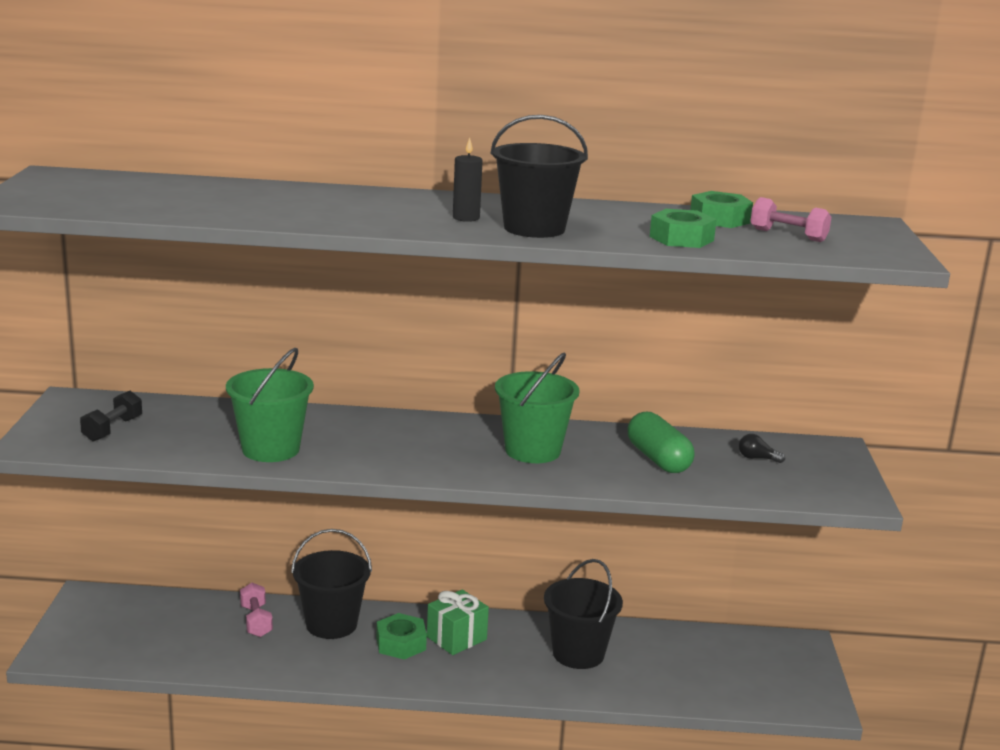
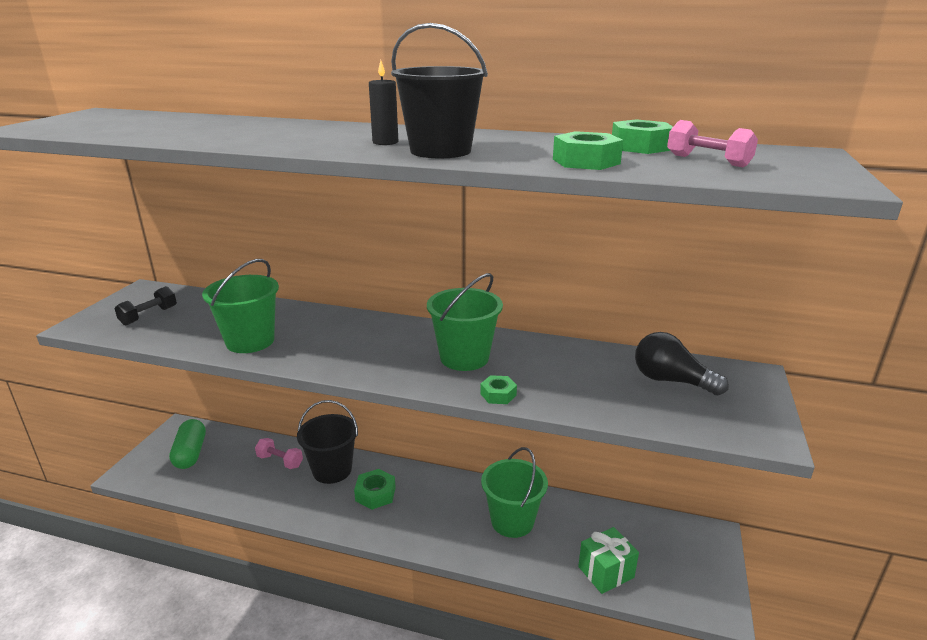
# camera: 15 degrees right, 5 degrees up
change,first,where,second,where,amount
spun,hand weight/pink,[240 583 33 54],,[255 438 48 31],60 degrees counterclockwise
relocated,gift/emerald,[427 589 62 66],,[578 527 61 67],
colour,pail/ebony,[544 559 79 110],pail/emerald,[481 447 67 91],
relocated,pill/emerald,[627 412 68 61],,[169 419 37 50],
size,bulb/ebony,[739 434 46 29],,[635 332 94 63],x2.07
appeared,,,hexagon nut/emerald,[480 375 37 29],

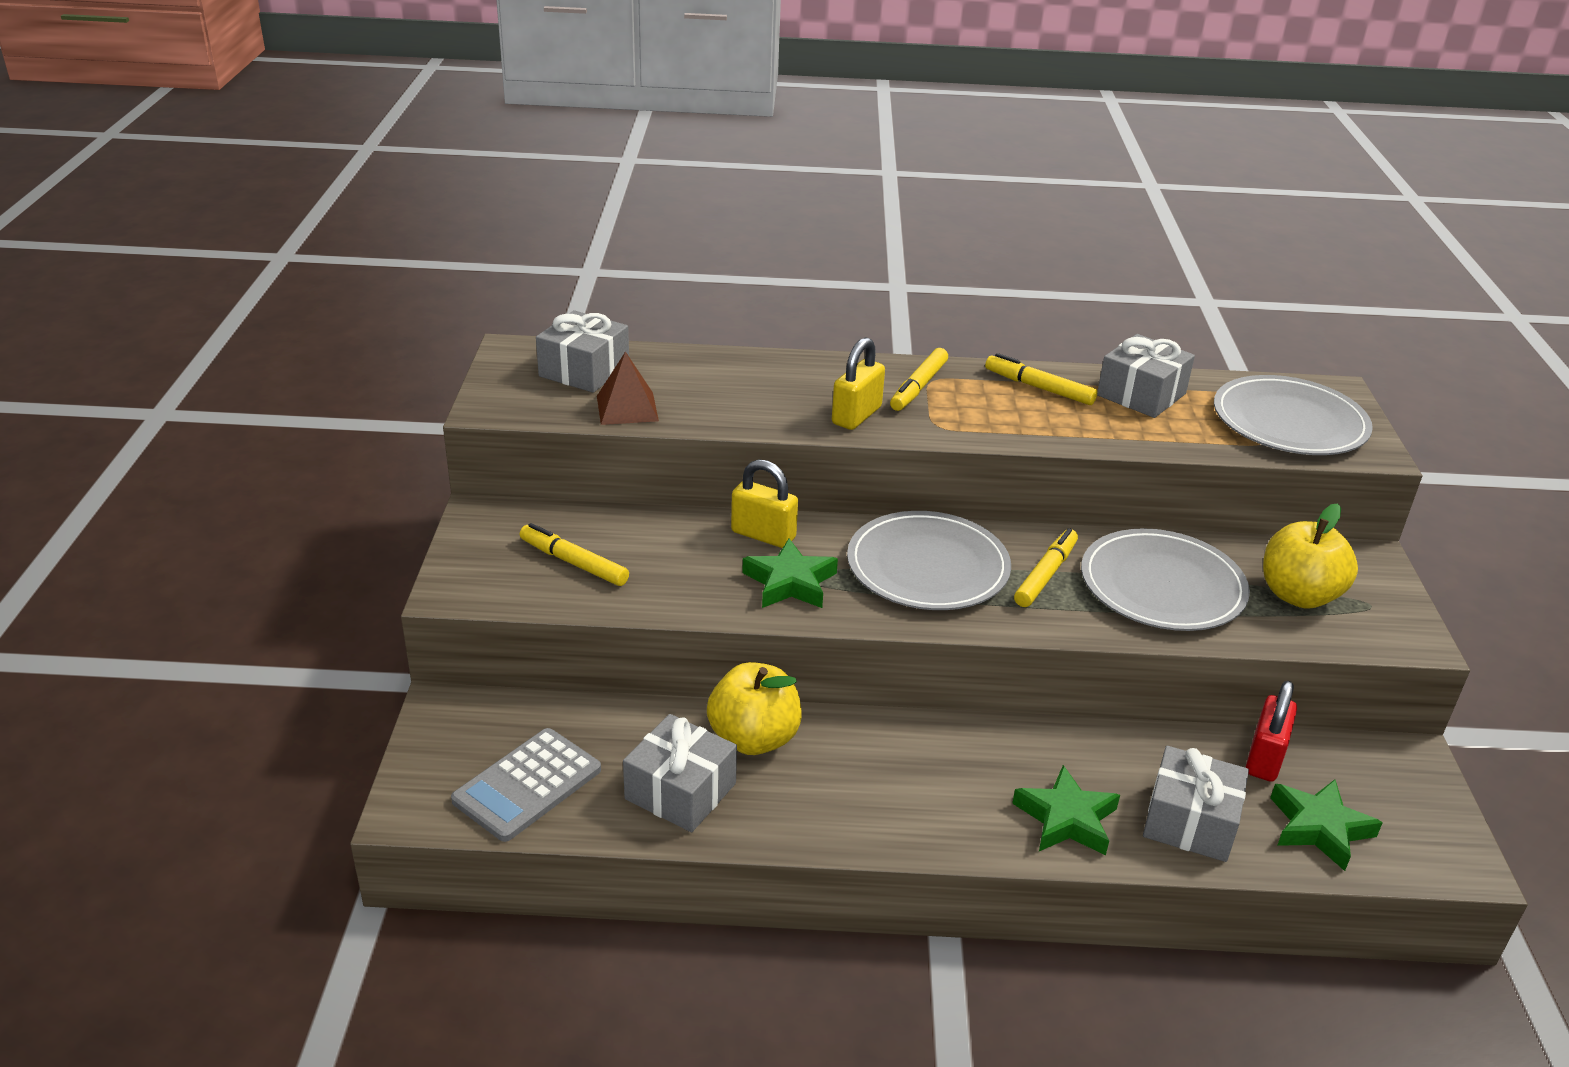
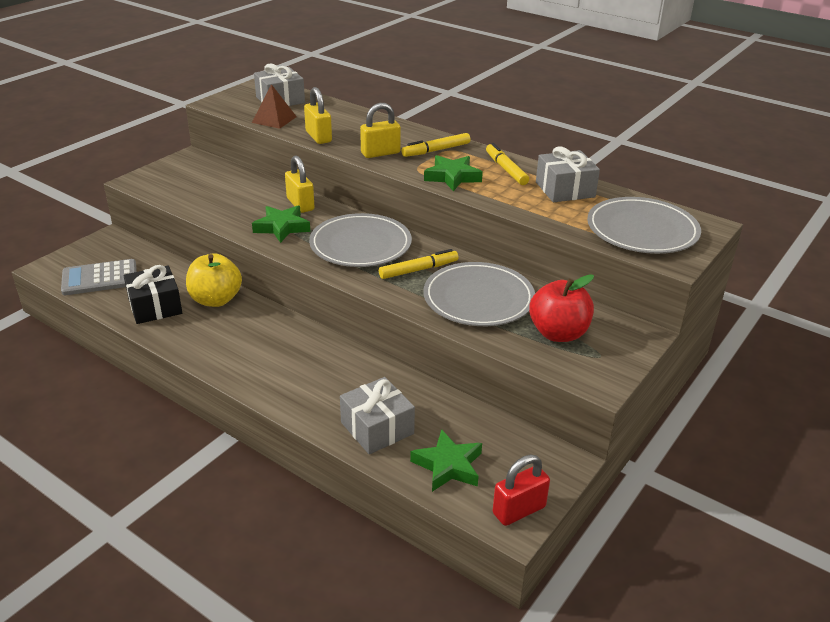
# camera: 35 degrees right, 0 degrees up
change,first,where,second,where,amount
missing,marker pen/bright yellow,[520 523 109 63],,,
colour,gift/ash-grey,[623 714 114 118],gift/ebony,[124 265 58 59],
relocated,star shape/emerald,[1012 765 108 90],,[424 155 59 36],
relocated,padlock/scarlet,[1246 681 51 101],,[492 455 58 71],
colour,apple fruit/bright yellow,[1263 503 95 106],apple fruit/scarlet,[529 274 65 68],
appeared,,,padlock/bright yellow,[304 87 28 57],

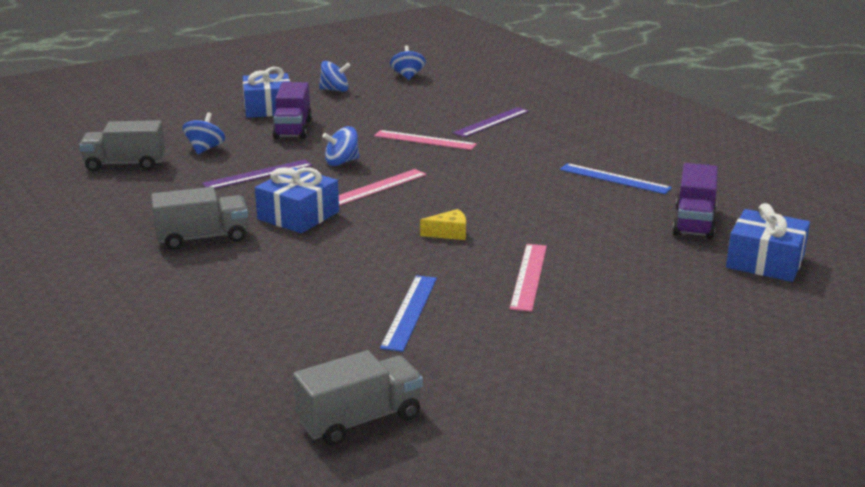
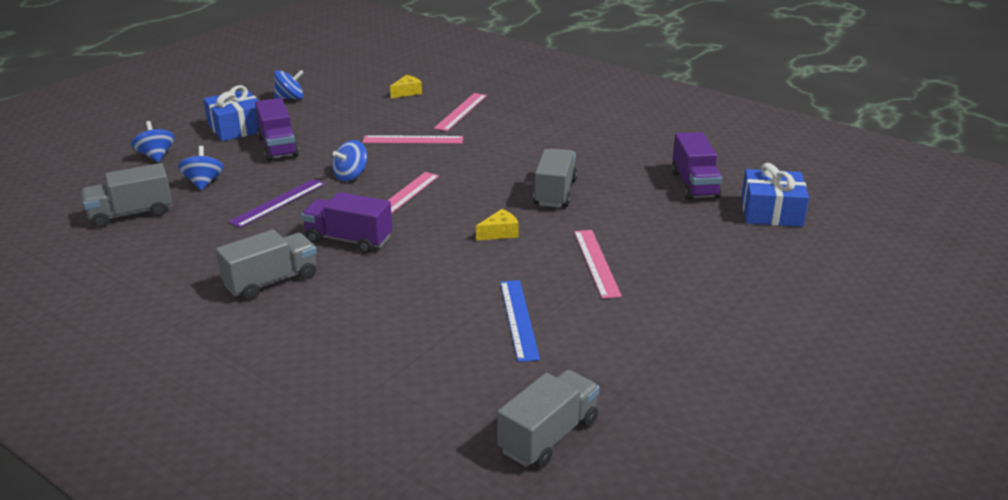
# camera: 20 degrees left, 5 degrees up
change,first,where,second,where,amount
exchanged,gift/cobalt,[255 167 84 66],truck/royal purple,[301 192 91 61],
relocated,whirligig/cobalt,[390 45 36 35],,[131 121 44 41],
colour,straightedge/royal purple,[453 107 76 30],straightedge/pink,[434 93 53 38],
missing,straightedge/cobalt,[560 163 112 31],,,
appeared,,,cheese/bright yellow,[390 75 32 23],
appeared,,,truck/ash-grey,[533 148 45 59],

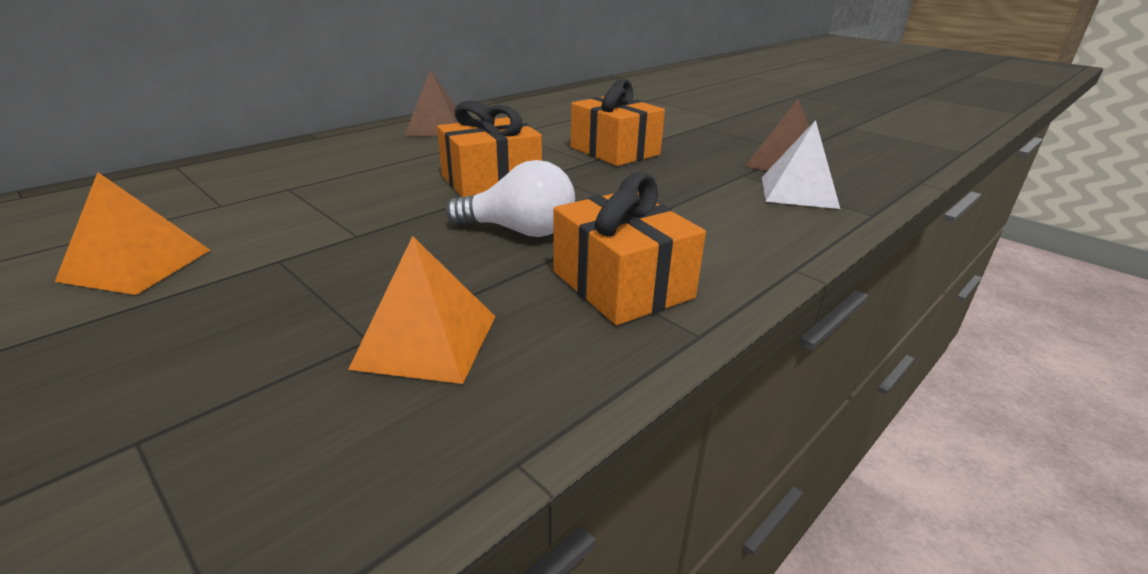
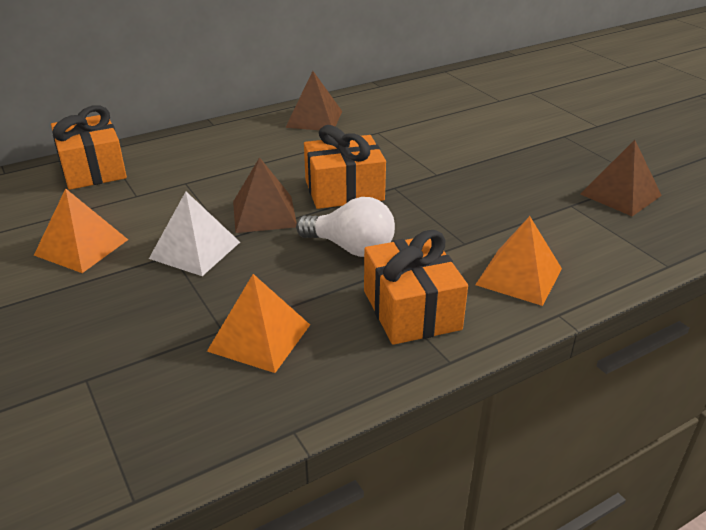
# camera: 15 degrees right, 5 degrees up
change,first,where,second,where,amount
relocated,gift/orange,[571 79 94 87],,[51 105 76 85],
relocated,solid pyramid/pure white,[762 120 78 89],,[149 192 91 84],
appeared,,,solid pyramid/dark brown,[233 157 64 76],
appeared,,,solid pyramid/orange,[475 216 87 90],

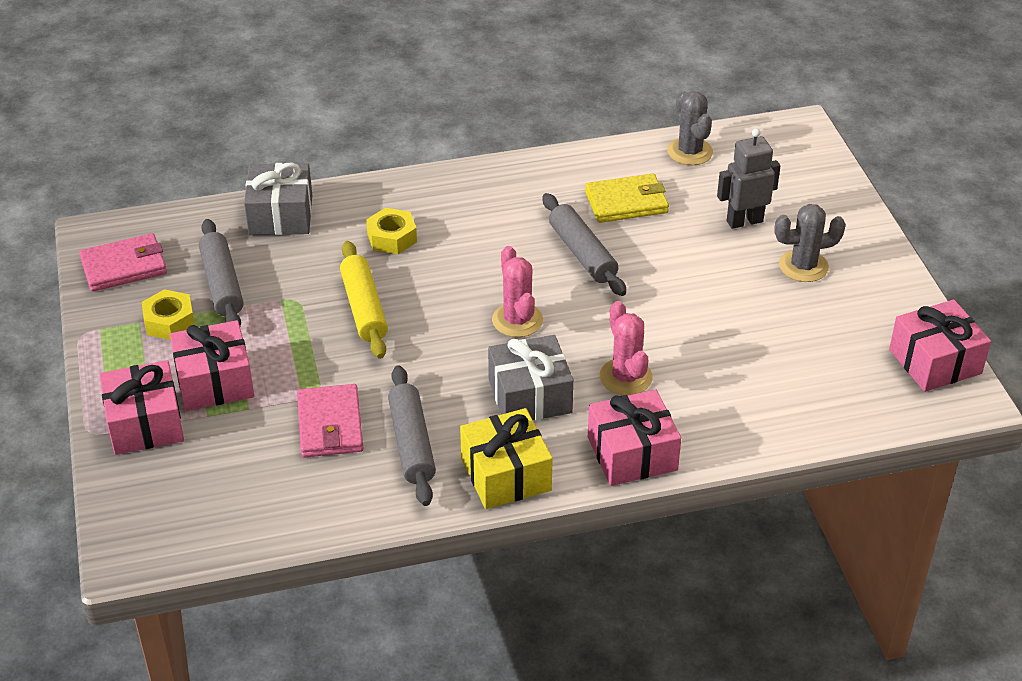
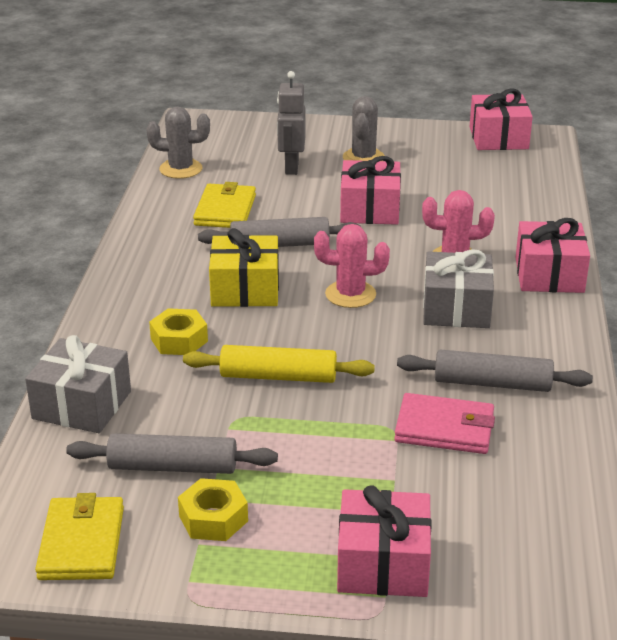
# camera: 70 degrees left, 10 degrees down
change,first,where,second,where,amount
colour,wallet/pink,[79 233 88 59],wallet/bright yellow,[35 493 89 87],
relocated,gift/pink,[170 320 84 91],,[340 156 61 69],
relocated,gift/bright yellow,[460 408 93 101],,[209 228 70 79],

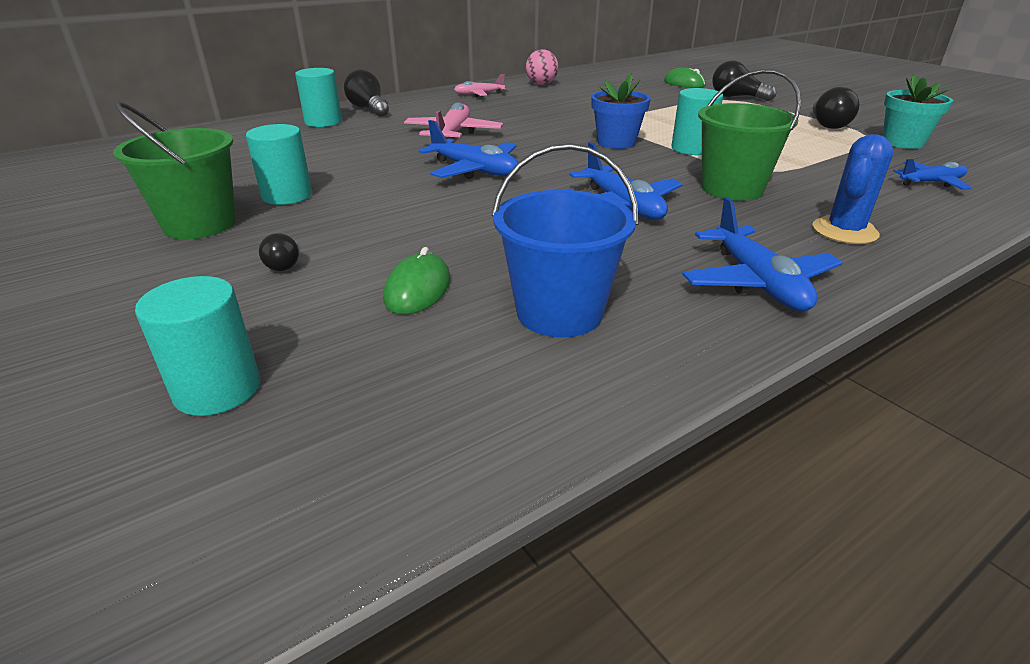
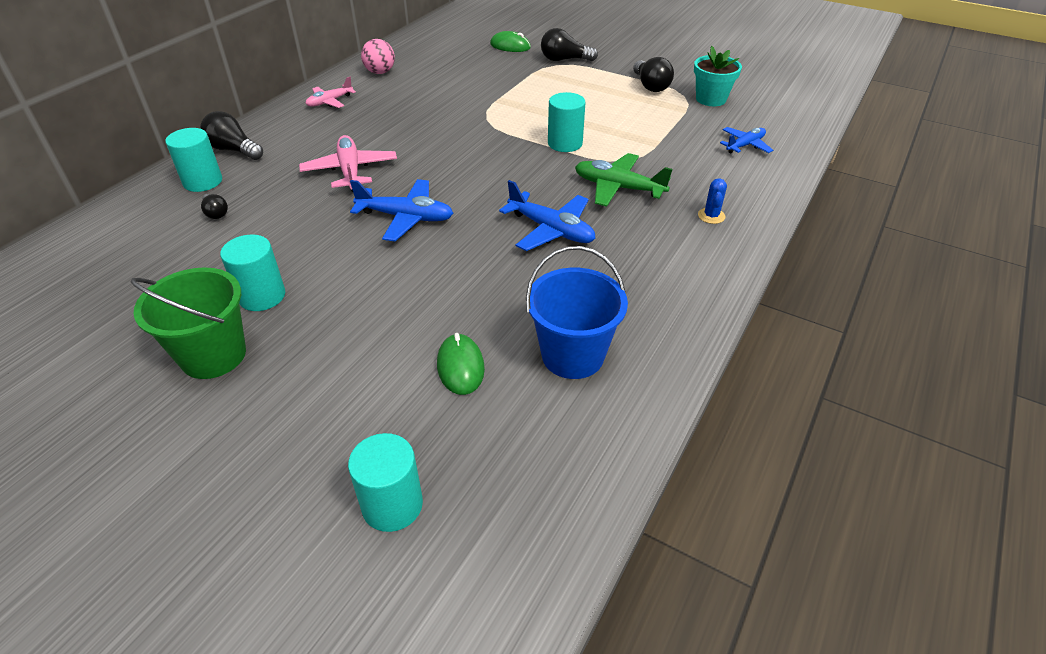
# camera: 25 degrees left, 10 degrees up
change,first,where,second,where,amount
relocated,bulb/ebony,[259 233 40 38],,[201 194 27 25],
missing,plant pot/cobalt,[591 74 60 75],,,
missing,toy plane/cobalt,[682 197 161 114],,,
exchanged,pail/emerald,[698 69 103 132],toy plane/emerald,[575 153 97 54],
size,cactus/cobalt,[812 134 81 110],,[698 178 29 46],x0.61

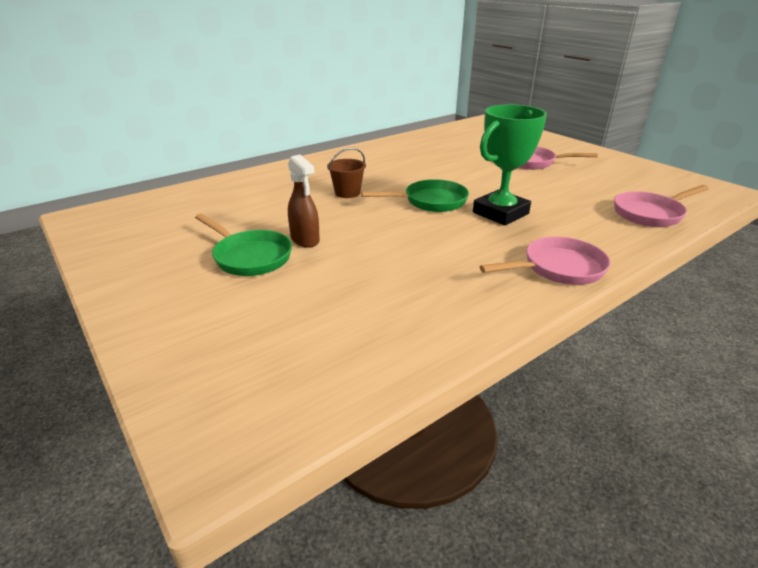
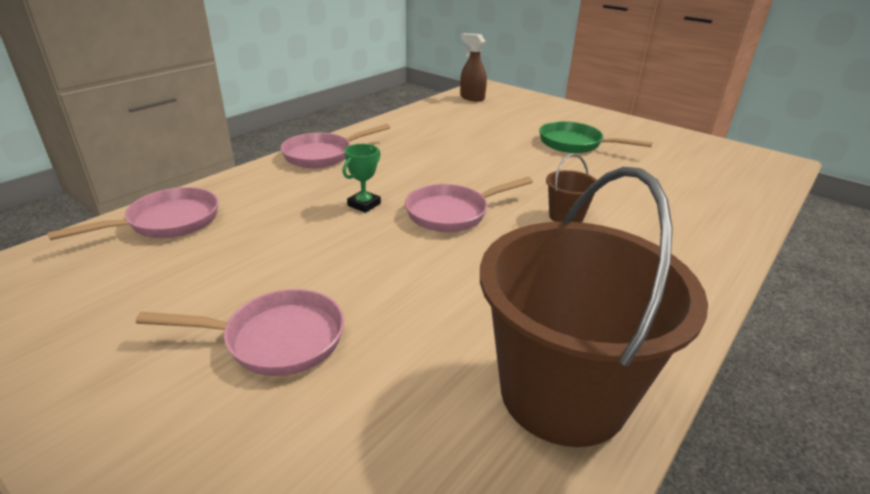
# camera: 165 degrees right, 0 degrees up
change,first,where,second,where,amount
relocated,sprayer/dark brown,[288 155 32 93],,[460 33 27 69],
colour,frying pan/emerald,[361 179 108 33],frying pan/pink,[405 177 128 55],
size,prize cup/emerald,[473 104 74 121],,[343 144 38 69],x0.48
appeared,,,pail/dark brown,[480 167 228 280],

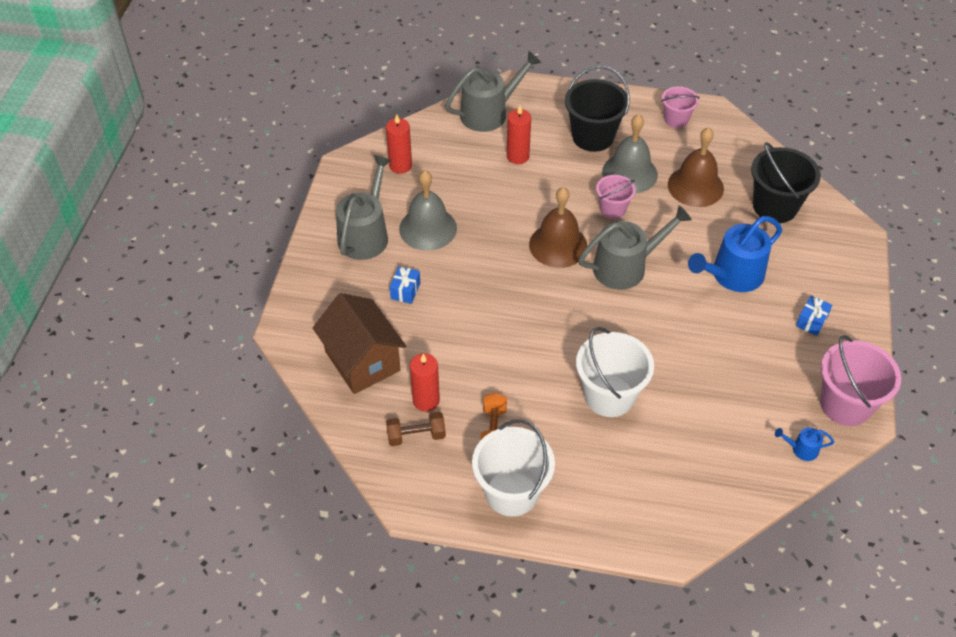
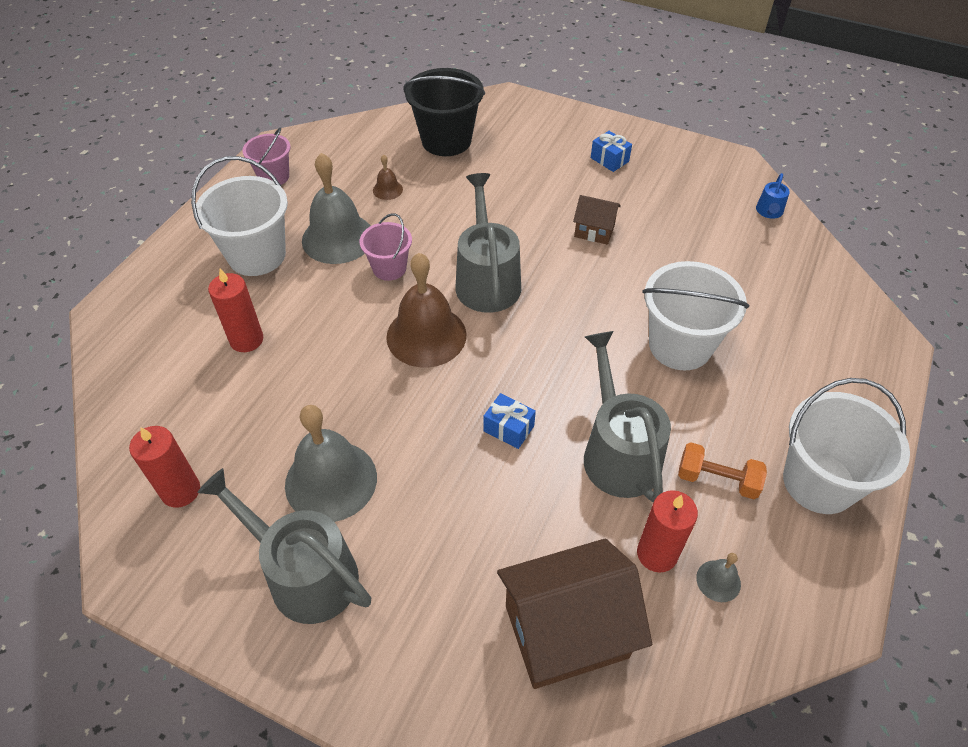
# camera: 75 degrees left, 0 degrees up
change,first,where,second,where,amount
exchanged,hand weight/dark brown,[386 412 60 34],bell/ash-grey,[696 553 45 49],
relocated,gift/cobalt,[390 266 30 38],,[484 393 52 56],
relocated,watering pot/ash-grey,[445 51 96 81],,[584 331 87 171],
colour,pail/ebony,[565 66 65 86],pail/pure white,[191 156 97 120],
size,bell/dark brown,[668 127 56 80],,[373 154 30 46],x0.44
missing,watering pot/cobalt,[688 216 94 76],,,
missing,pail/pink,[820 335 81 91],,,
appeared,,,cottage/dark brown,[573 195 48 50],

